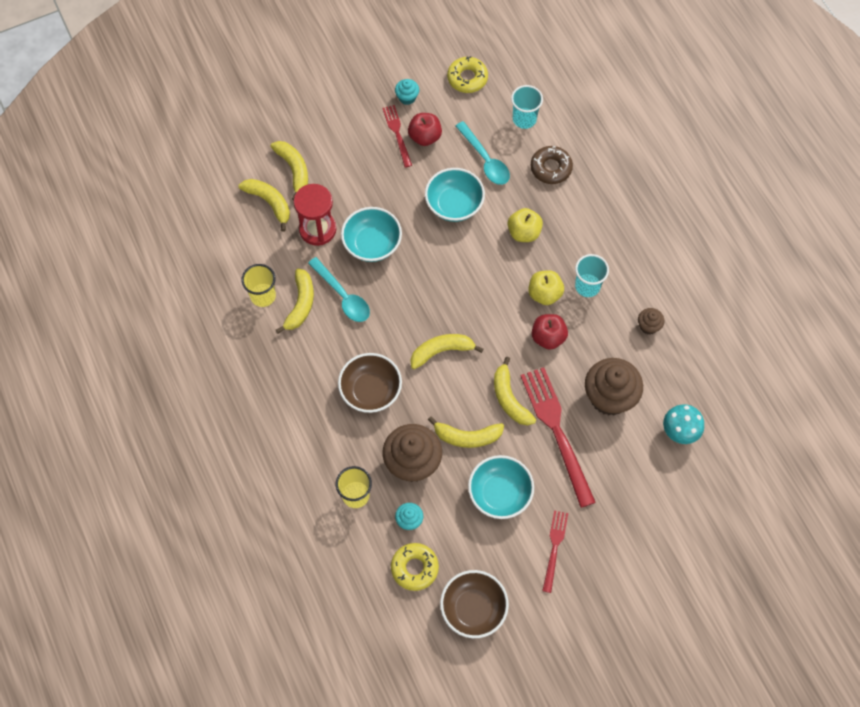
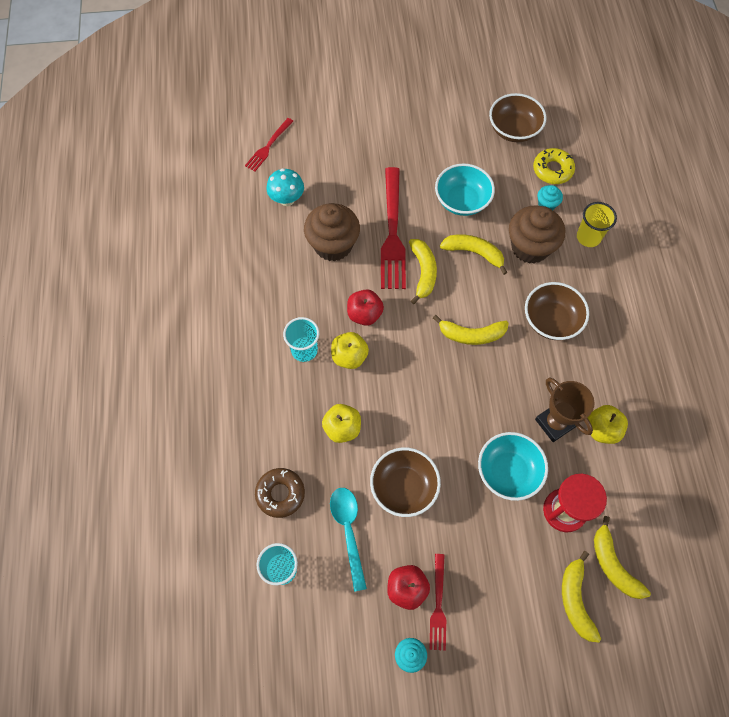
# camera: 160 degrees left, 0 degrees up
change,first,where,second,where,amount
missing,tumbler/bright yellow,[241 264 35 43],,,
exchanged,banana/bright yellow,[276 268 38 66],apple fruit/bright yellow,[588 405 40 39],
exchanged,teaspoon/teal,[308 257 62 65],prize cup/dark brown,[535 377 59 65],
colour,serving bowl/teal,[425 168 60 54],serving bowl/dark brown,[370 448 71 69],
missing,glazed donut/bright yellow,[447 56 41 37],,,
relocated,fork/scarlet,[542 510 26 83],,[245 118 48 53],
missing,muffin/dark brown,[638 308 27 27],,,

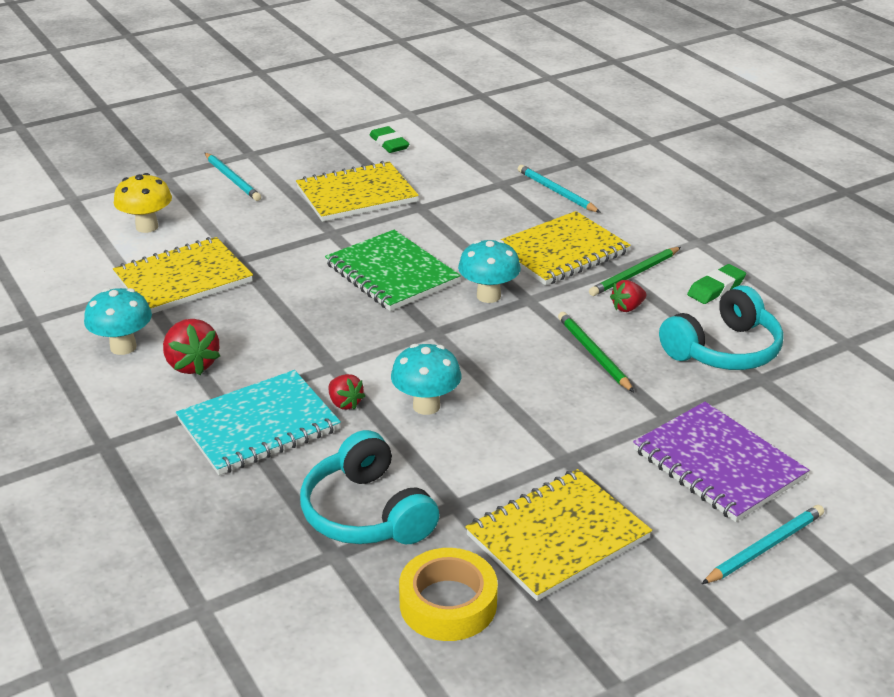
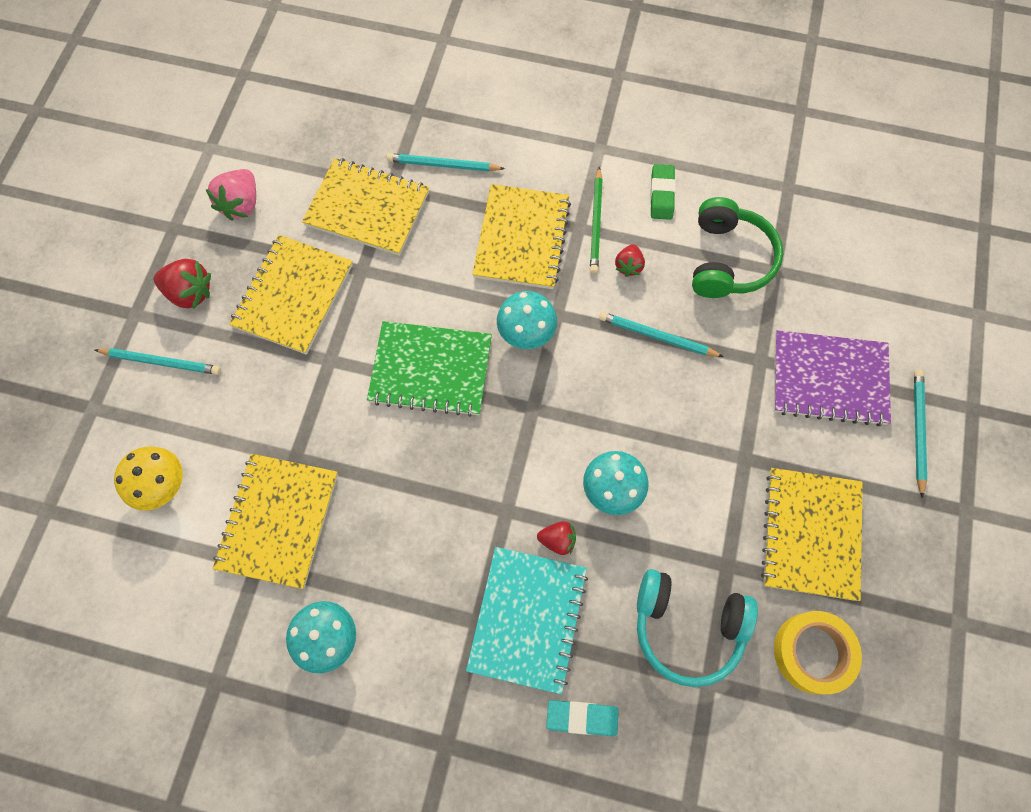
# camera: 45 degrees left, 35 degrees up
change,first,where,second,where,amount
relocated,berry/scarlet,[163 319 57 56],,[154 259 57 50],
exchanged,eraser/emerald,[369 126 40 27],berry/pink,[206 169 50 52],
colour,lead pencil/emerald,[558 312 76 80],lead pencil/teal,[599 312 125 45],
colour,headphones/teal,[659 285 125 85],headphones/emerald,[692 197 91 101],
appeared,,,notepad/bright yellow,[302 158 127 98],
appeared,,,eraser/teal,[546 700 73 36],

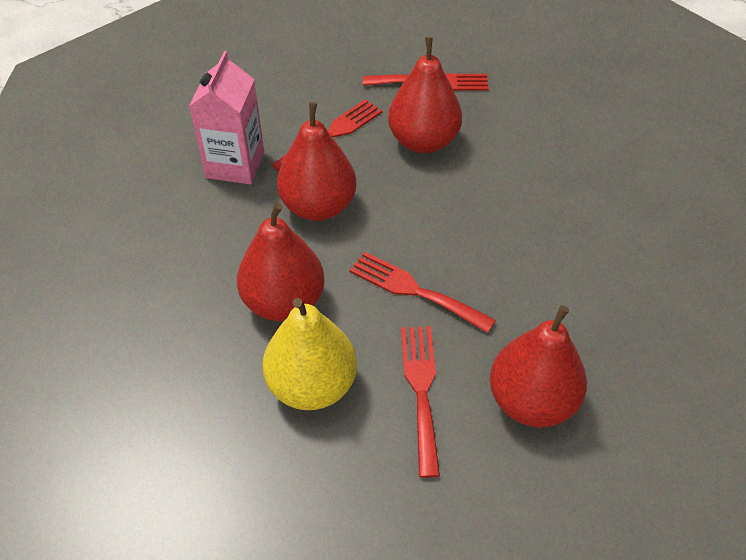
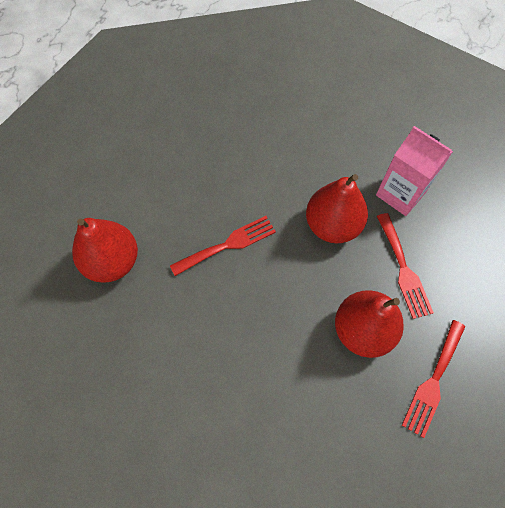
# camera: 120 degrees right, 15 degrees up
change,first,where,second,where,amount
missing,pear/scarlet,[237 203 88 118],,,
missing,pear/bright yellow,[263 298 94 112],,,
missing,fork/scarlet,[401 326 39 152],,,

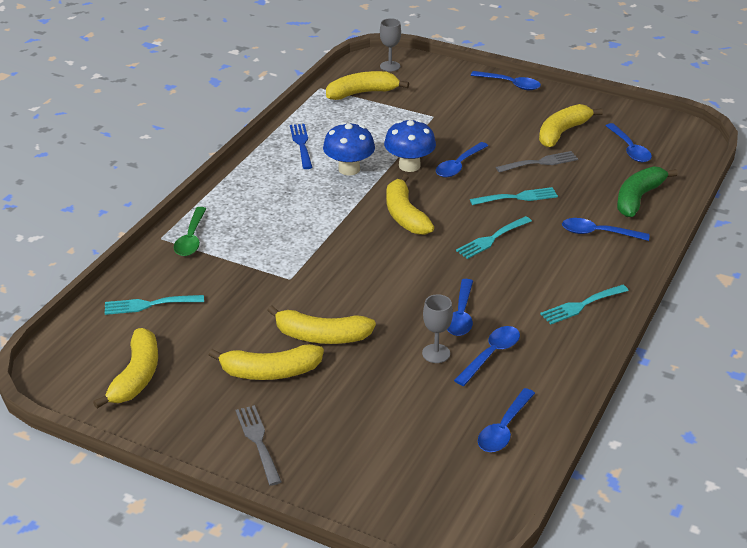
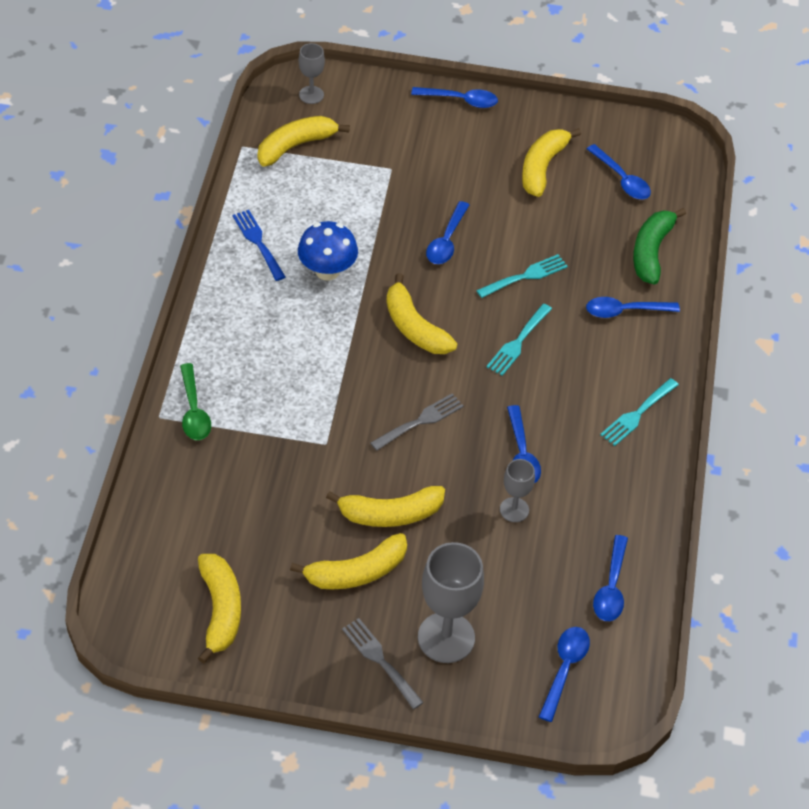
# camera: 20 degrees left, 15 degrees up
change,first,where,second,where,amount
missing,fork/teal,[105 295 99 20],,,
missing,fungus/cobalt,[384 119 52 53],,,
relocated,teaspoon/cobalt,[454 326 66 60],,[539 627 51 95],
relocated,fork/ash-grey,[496 151 82 22],,[370 393 94 58],
appeared,,,chalice/ash-grey,[418 542 66 121],

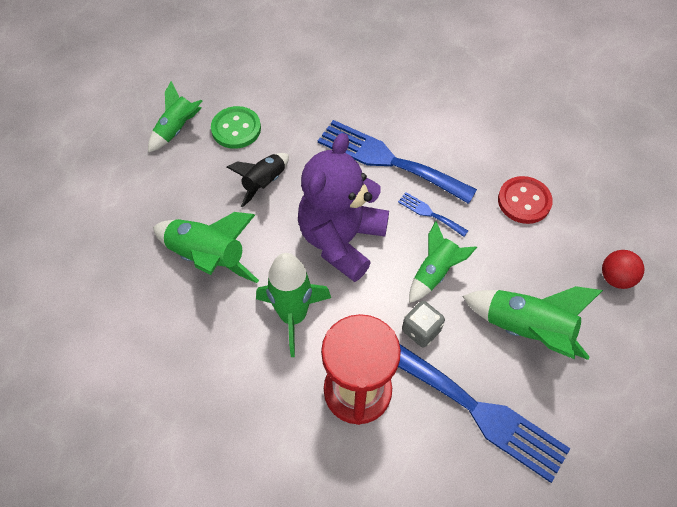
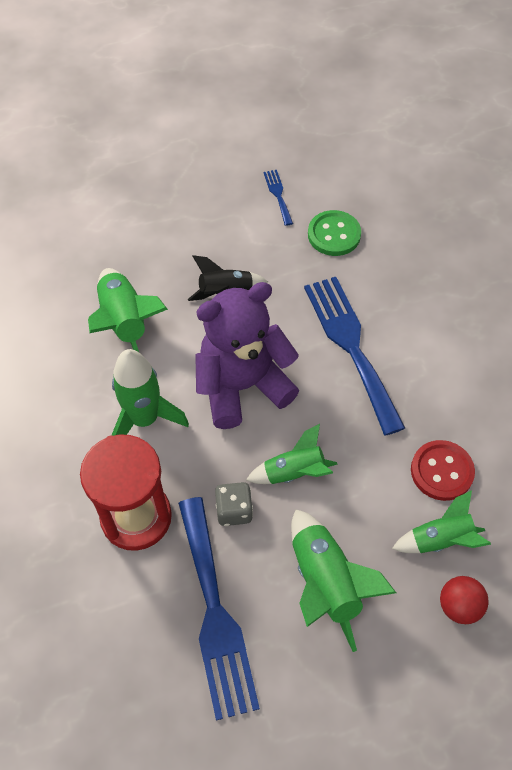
# camera: 40 degrees right, 0 degrees up
change,first,where,second,where,amount
relocated,spaceship/emerald,[148 81 54 71],,[392 490 99 63],
relocated,shirt button/emerald,[211 106 50 43],,[308 210 53 46],
relocated,fork/cobalt,[398 192 70 45],,[263 170 30 56],

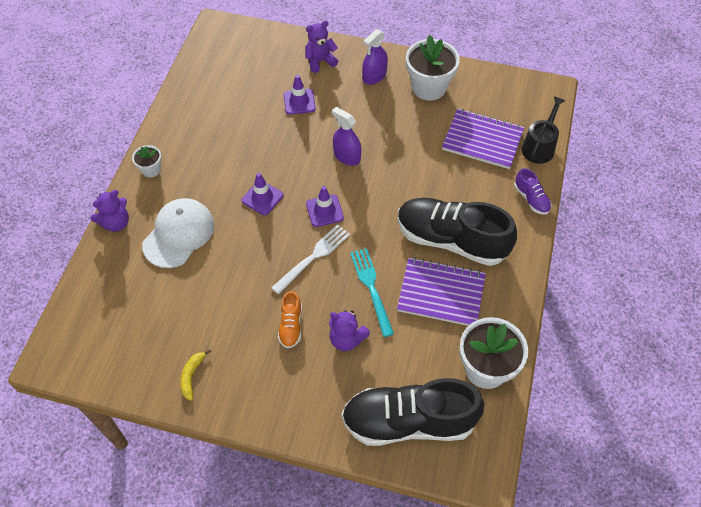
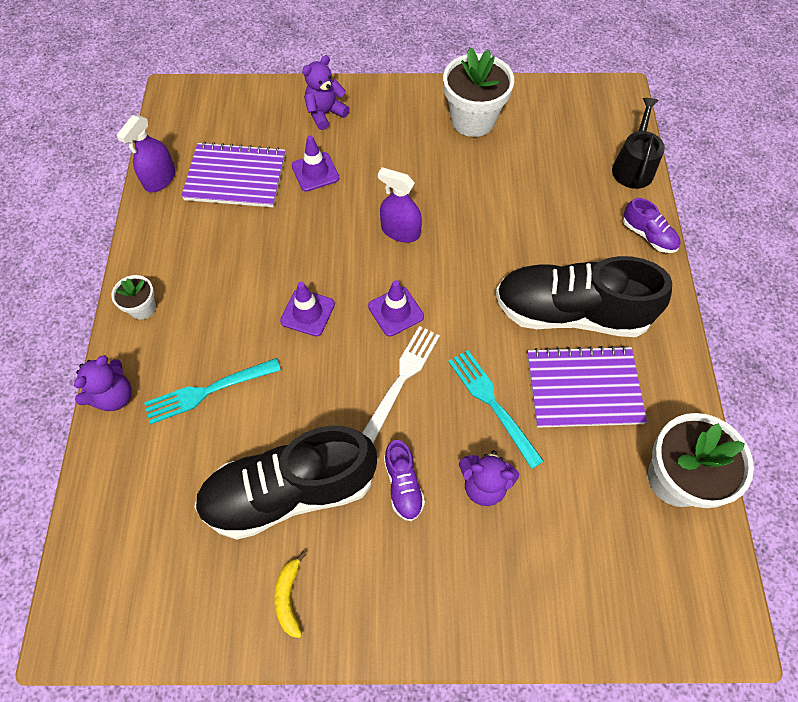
# camera: 15 degrees left, 5 degrees up
change,first,where,second,where,amount
exchanged,baseball cap/pure white,[142 198 72 70],fork/teal,[144 358 137 66],
colour,sneaker/orange,[278 291 24 58],sneaker/royal purple,[384 440 41 81],
relocated,sneaker/ebony,[342 378 142 68],,[194 426 183 114],
relocated,sprayer/royal purple,[362 29 26 56],,[116 115 60 77],
relocated,notepad/royal purple,[442 109 82 60],,[181 142 104 65],

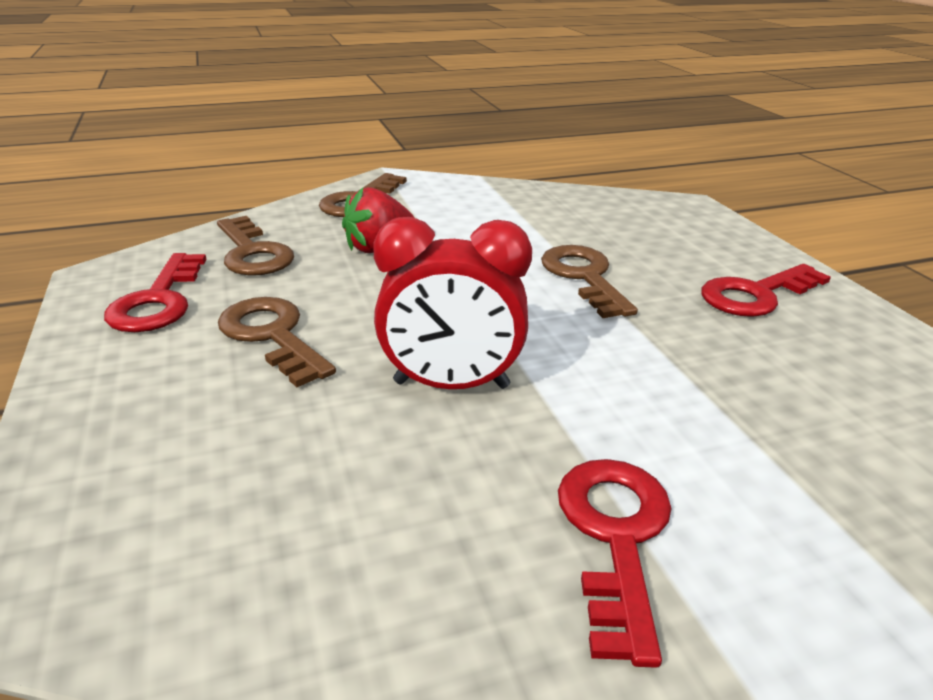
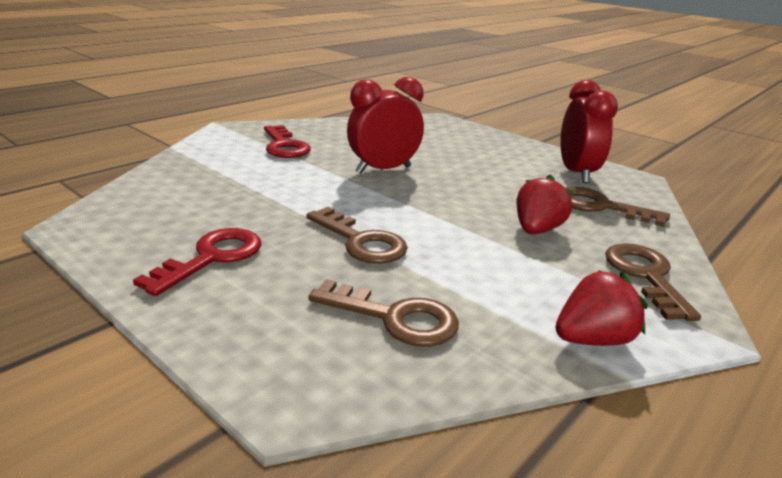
# camera: 150 degrees right, 5 degrees down
change,first,where,second,where,amount
exchanged,key/scarlet,[104 253 103 79],bedside clock/scarlet,[560 80 58 103],
relocated,key/dark brown,[218 297 118 90],,[308 279 151 68],
appeared,,,berry/scarlet,[556 270 92 76],

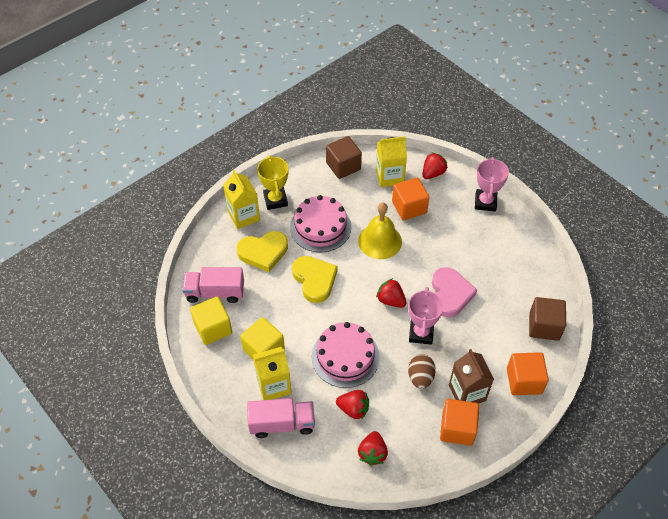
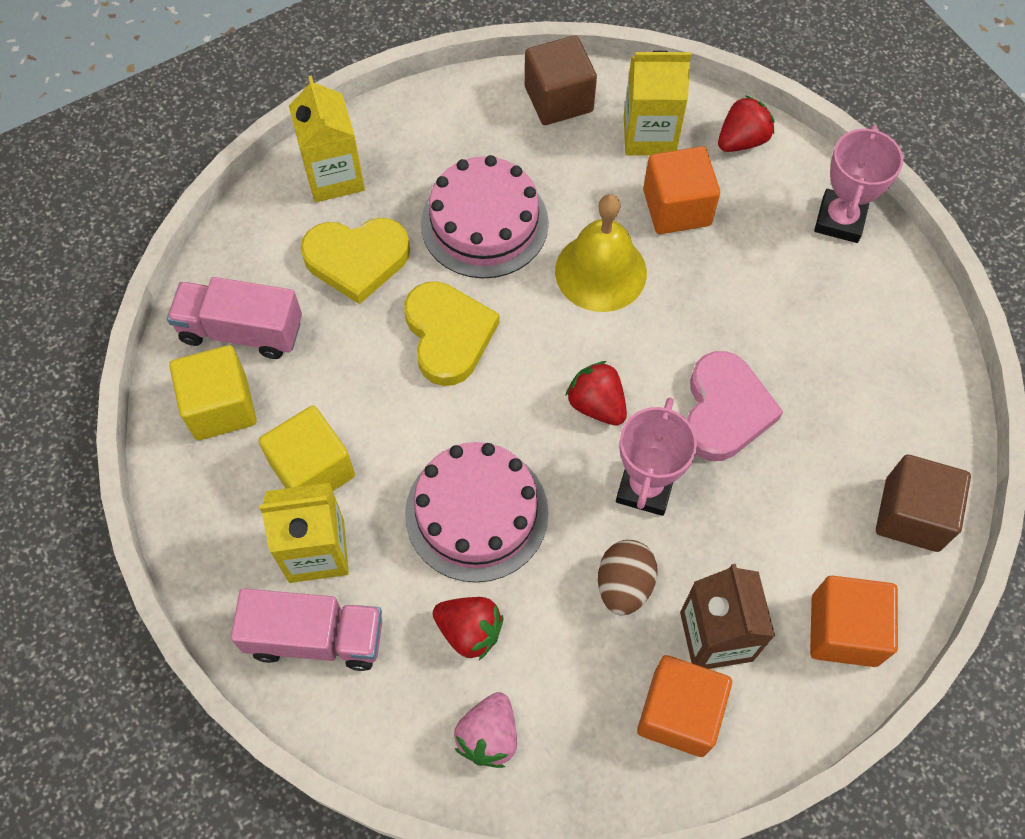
# camera: 10 degrees right, 10 degrees up
change,first,where,second,where,amount
missing,prize cup/bright yellow,[257 155 31 55],,,
colour,berry/scarlet,[358 431 30 35],berry/pink,[454 692 63 76],

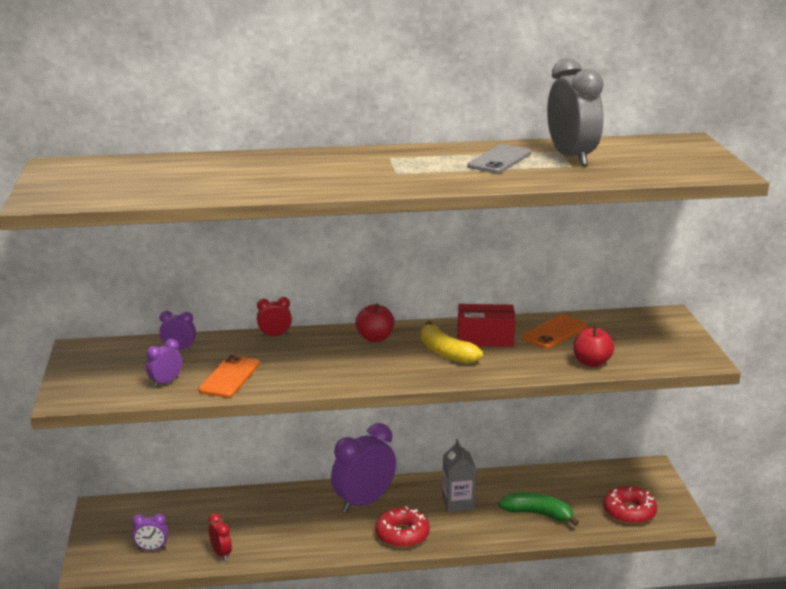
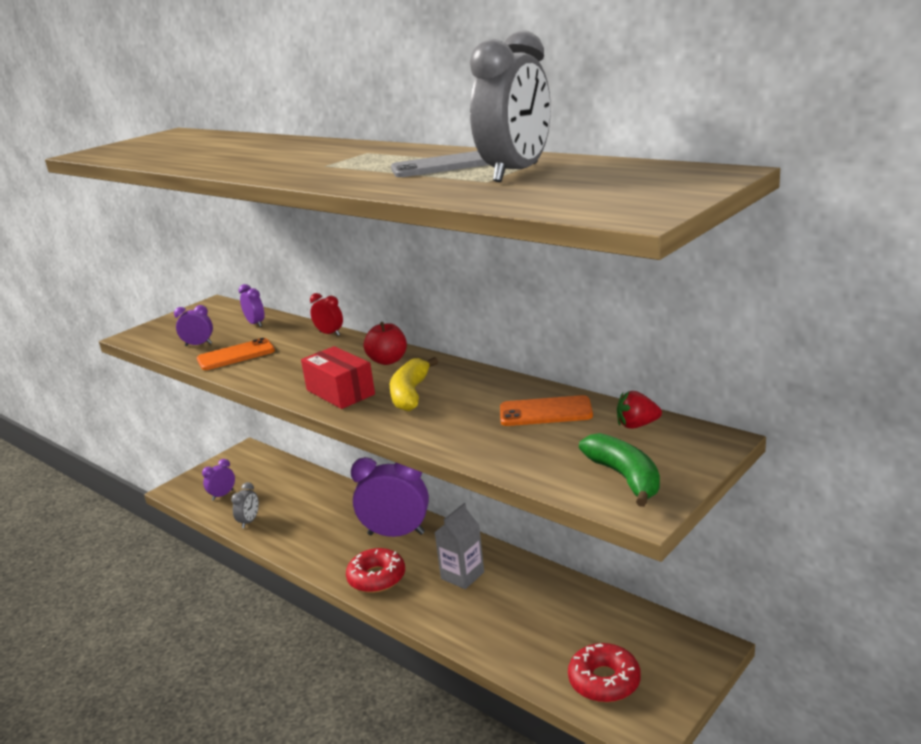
# camera: 50 degrees right, 0 degrees up
change,first,where,second,where,amount
spun,bedside clock/royal purple,[132 513 36 38],,[202 459 33 42],90 degrees clockwise
colour,bedside clock/scarlet,[209 513 23 48],bedside clock/ash-grey,[231 482 28 46],
relocated,package/scarlet,[458 304 57 43],,[301 346 74 63],
relocated,banana/emerald,[499 492 80 34],,[579 433 81 74],
missing,apple fruit/scarlet,[573 325 42 42],,,
appeared,,,berry/scarlet,[617 391 45 38],

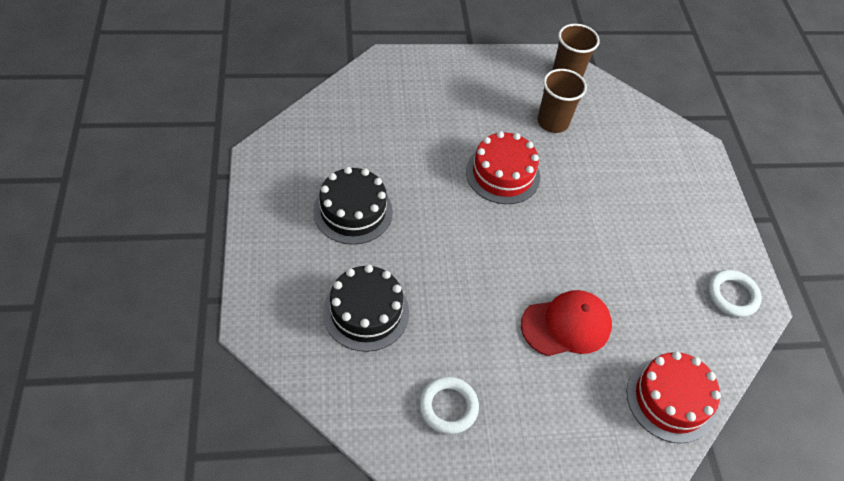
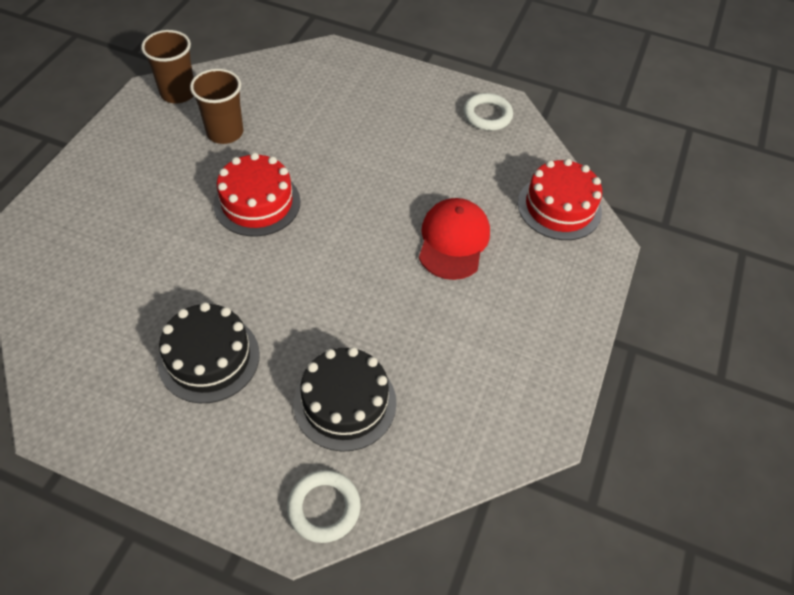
# camera: 60 degrees left, 0 degrees up
change,first,where,second,where,amount
relocated,hoop/pure white,[419 376 60 58],,[287 470 74 73],

